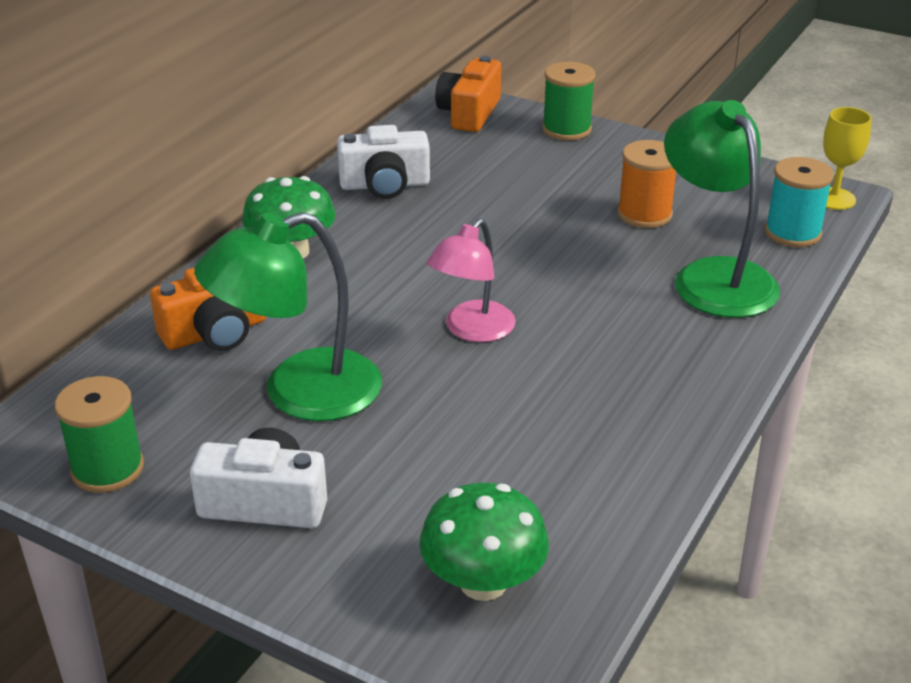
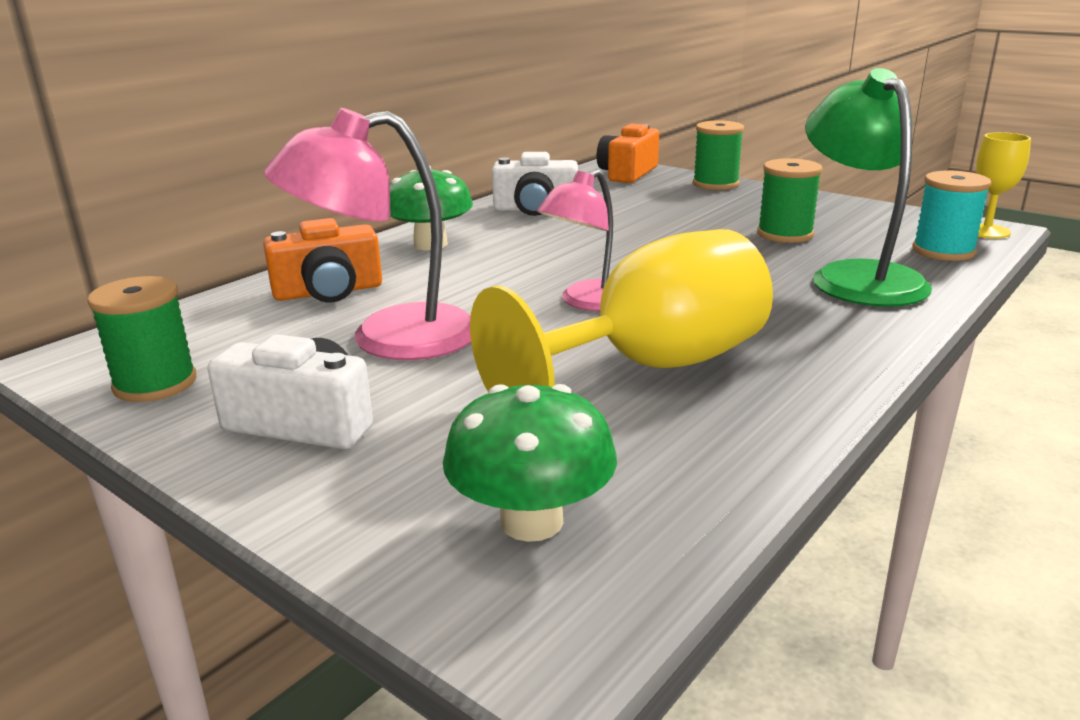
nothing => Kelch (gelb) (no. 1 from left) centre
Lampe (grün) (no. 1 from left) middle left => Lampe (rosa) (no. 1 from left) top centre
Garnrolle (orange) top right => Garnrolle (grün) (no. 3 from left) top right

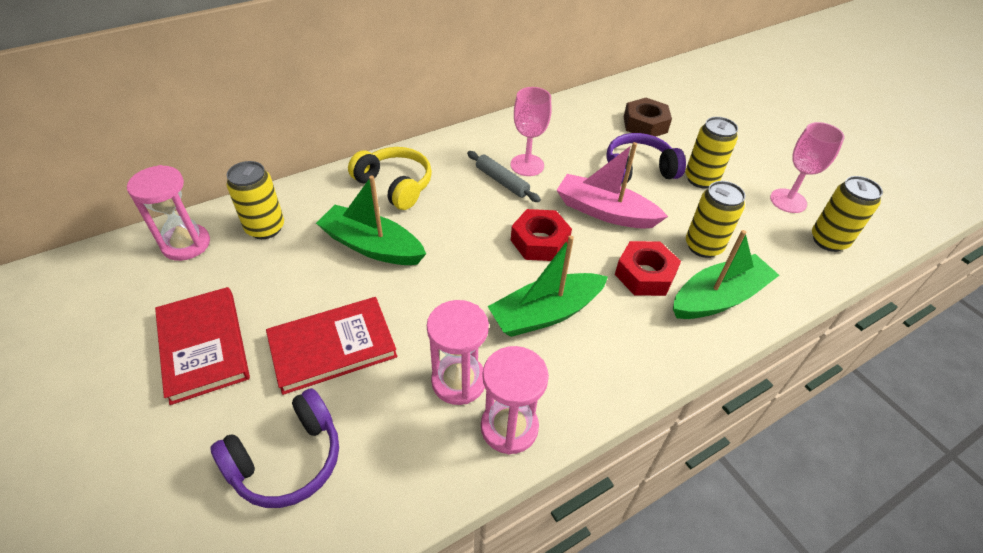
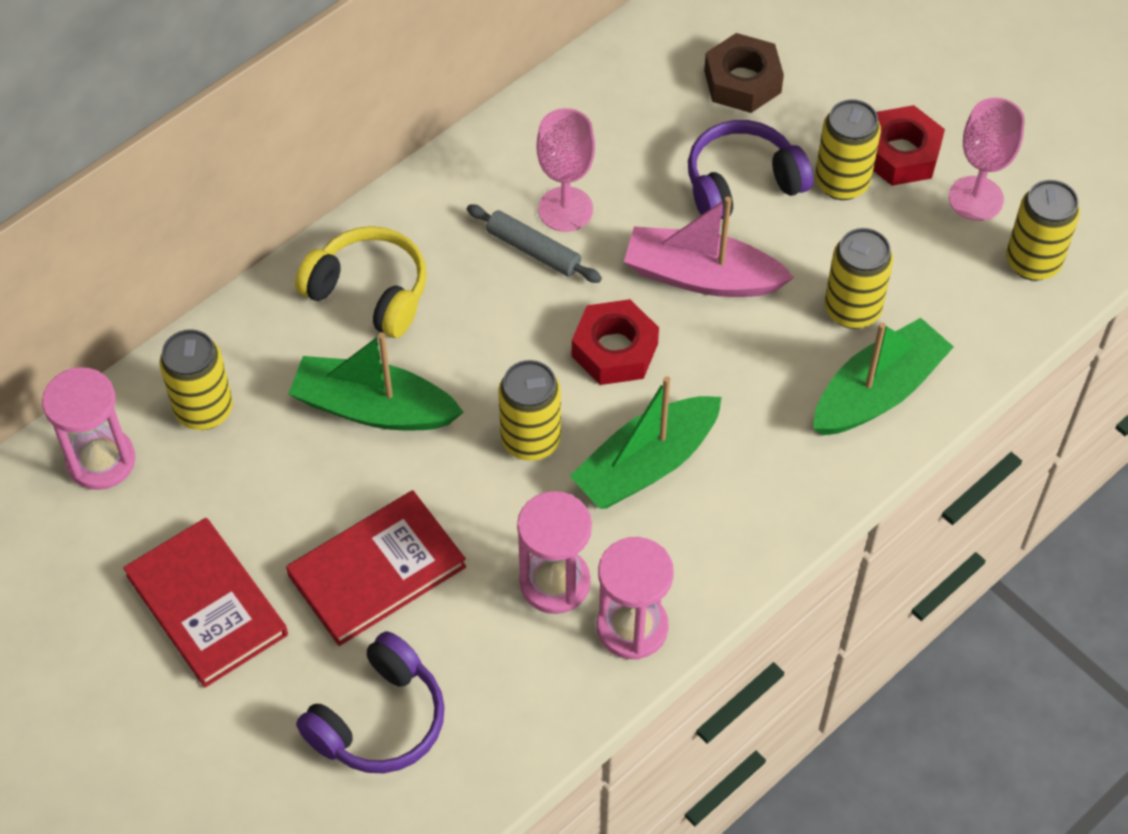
nothing => Dose (gelb) (no. 2 from left) centre
Sechskantmutter (rot) (no. 2 from left) centre => Sechskantmutter (rot) (no. 2 from left) top right, relocated

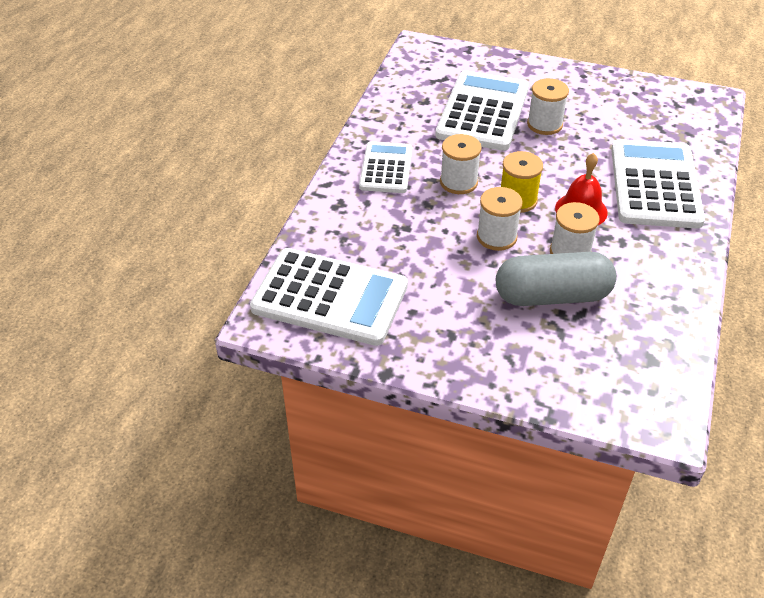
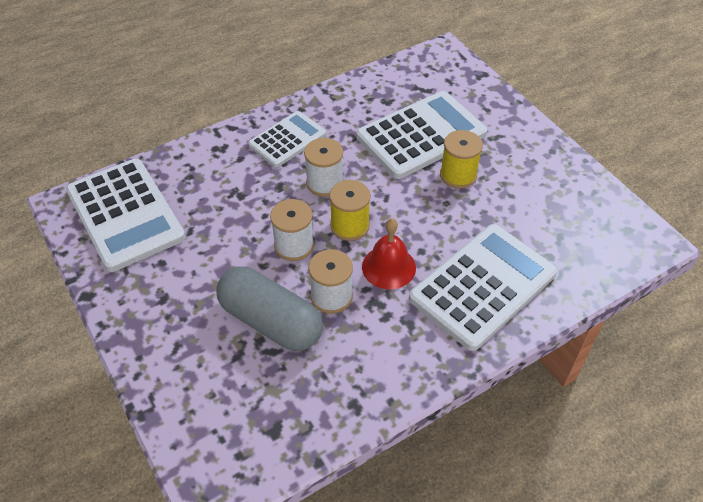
Garnrolle (weiß) (no. 3 from left) top right => Garnrolle (gelb) (no. 2 from left) top centre

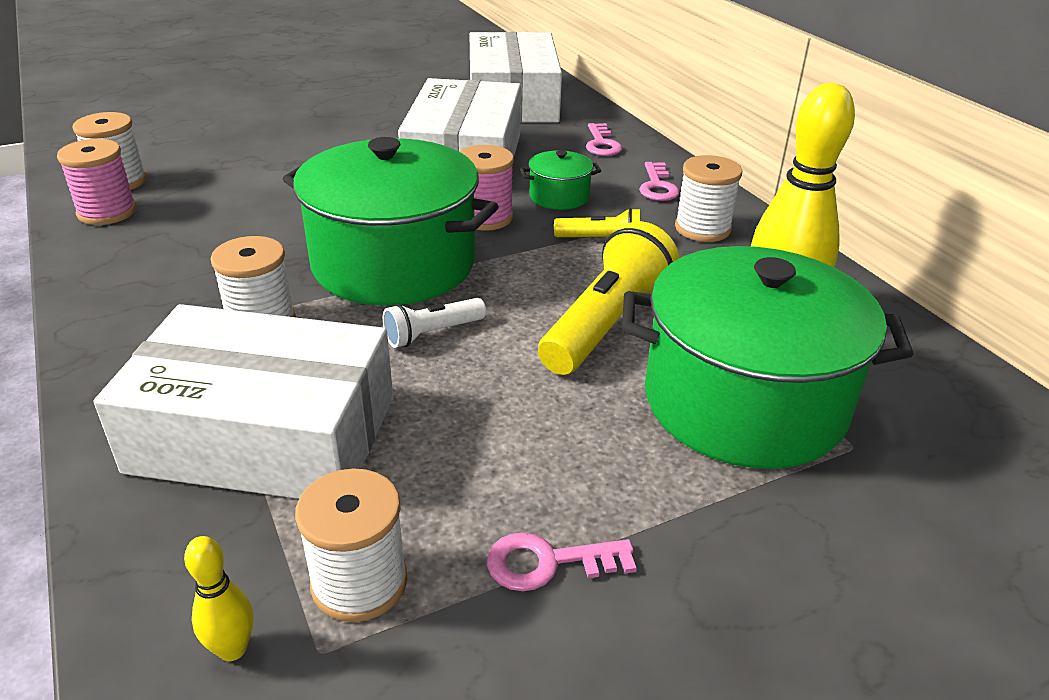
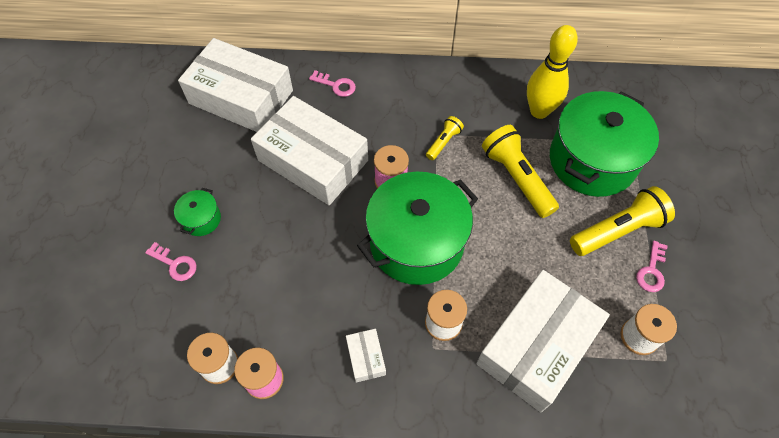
Bowlingkegel (gelb) (no. 1 from left) bottom left => nothing
Taschenlampe (weiß) centre => nothing
Garnrolle (weiß) (no. 4 from left) top right => nothing
nothing => Schachtel (weiß) (no. 3 from left) bottom centre
nothing => Taschenlampe (gelb) (no. 3 from left) middle right
Kochtopf (grün) (no. 2 from left in the first image) top centre => Kochtopf (grün) (no. 1 from left) middle left, relocated
Schlüssel (rosa) (no. 3 from left in the first image) top centre => Schlüssel (rosa) (no. 1 from left) middle left, relocated

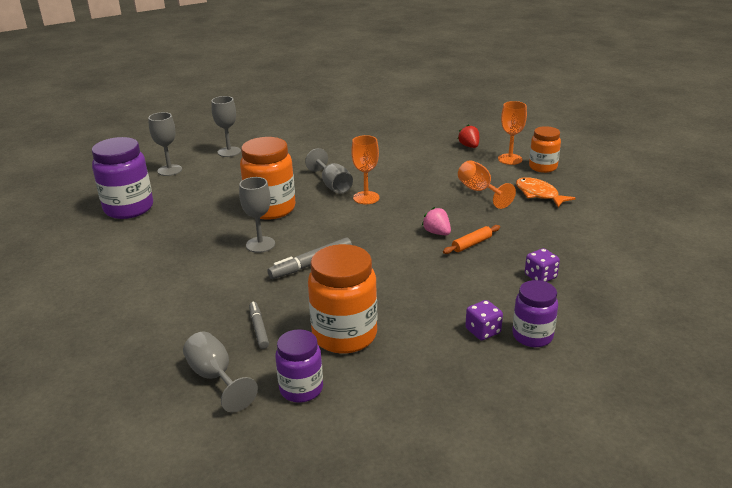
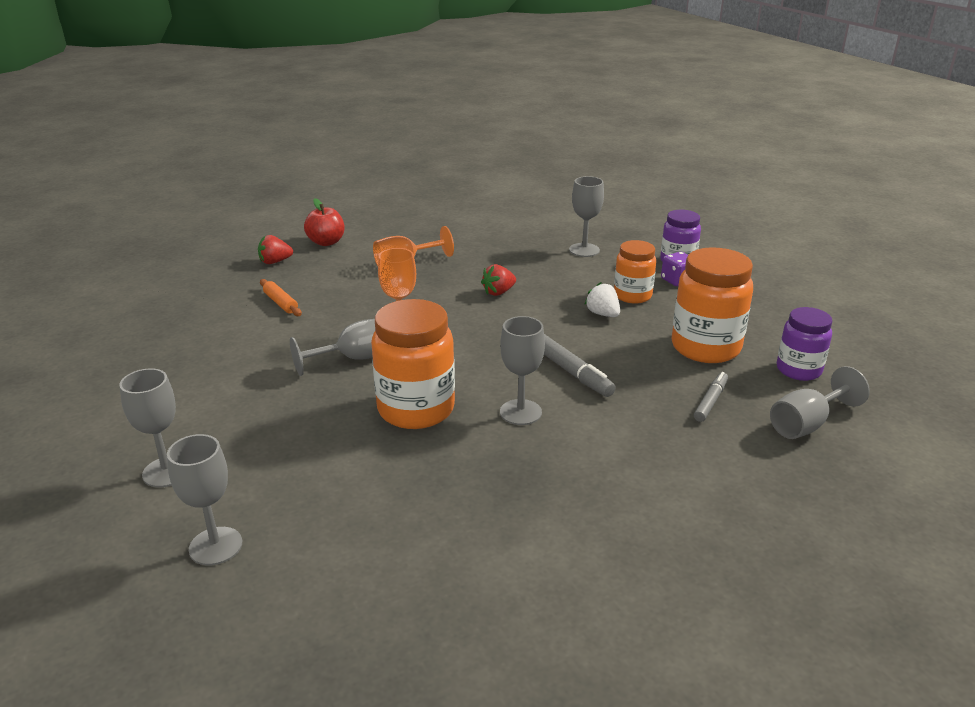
Einmachglas (lila) (no. 1 from left) middle left => nothing
Fisch (orange) middle right => nothing
nothing => Erdbeere (weiß) centre
Nudelholz (orange) centre => Nudelholz (orange) middle left, relocated
Einmachglas (orange) (no. 3 from left in the first image) top right => Einmachglas (orange) (no. 2 from left) centre, relocated
Kelch (orange) (no. 3 from left) top right => Apfel (rot) top left
Spielwürfel (lila) (no. 2 from left) middle right => Kelch (grau) (no. 5 from left) top centre
Erdbeere (rosa) centre => Erdbeere (rot) (no. 2 from left) centre
Filzstift (grau) (no. 1 from left in the first image) centre => Filzstift (grau) (no. 2 from left) middle right, 135 degrees clockwise

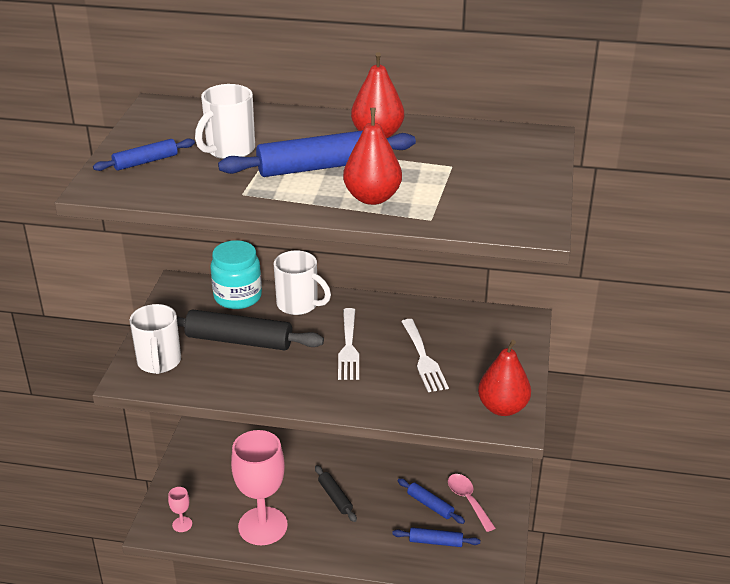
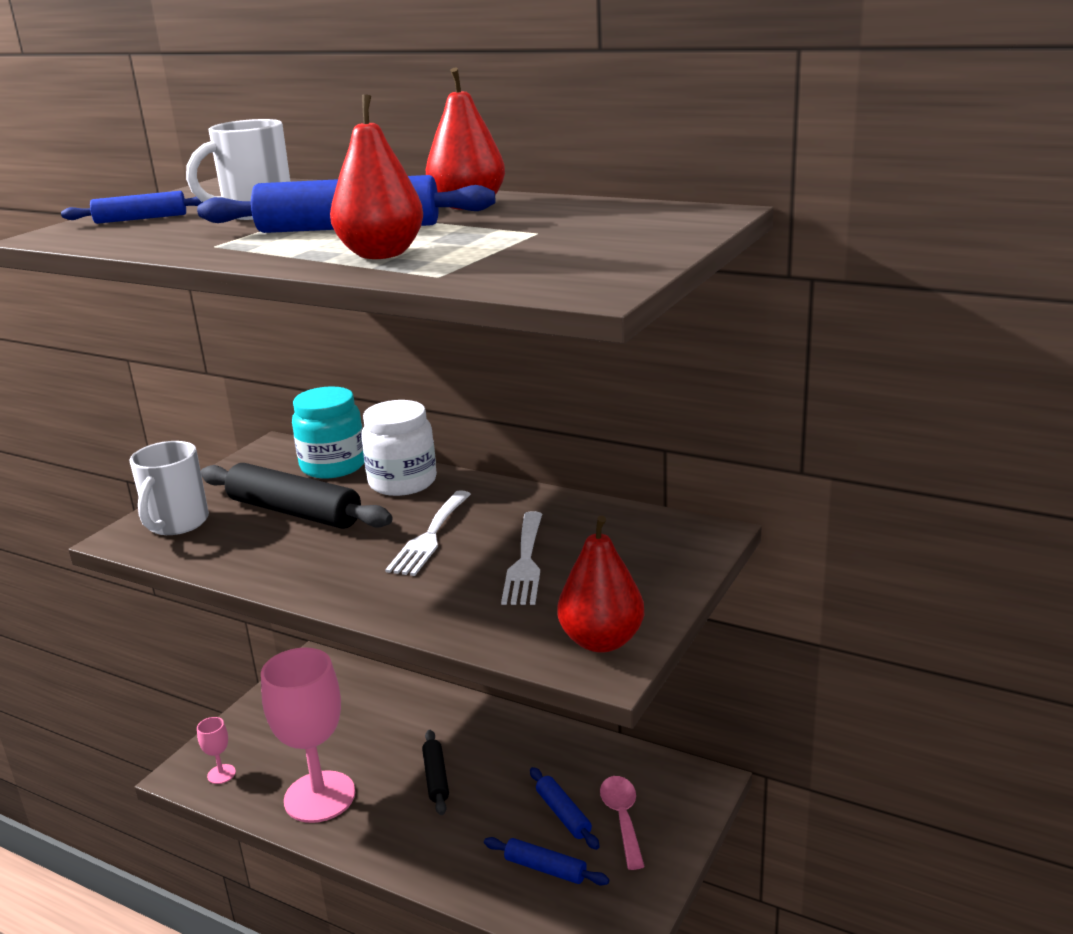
Tasse (weiß) (no. 3 from left) centre => Einmachglas (weiß) centre

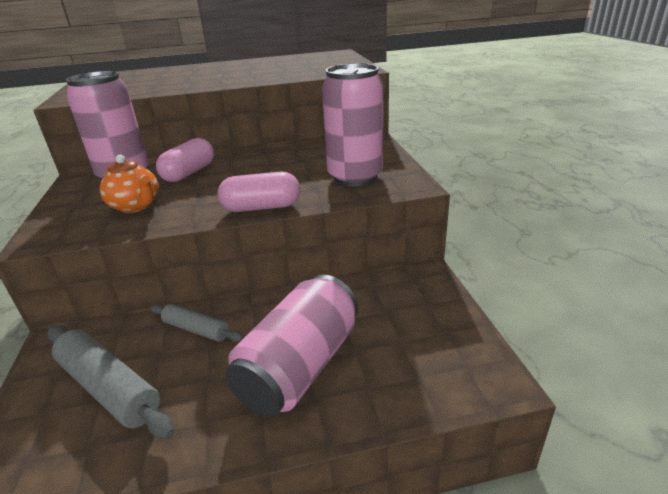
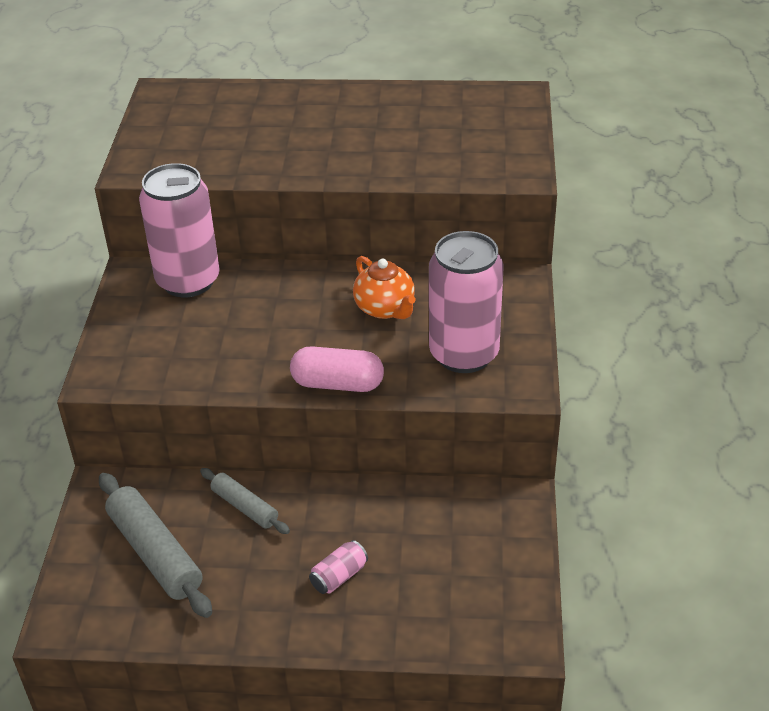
Kapsel (rosa) (no. 1 from left) top left => nothing
Teekanne (orange) middle left => Teekanne (orange) centre, relocated
Dose (rosa) (no. 2 from left) bottom centre, x0.40

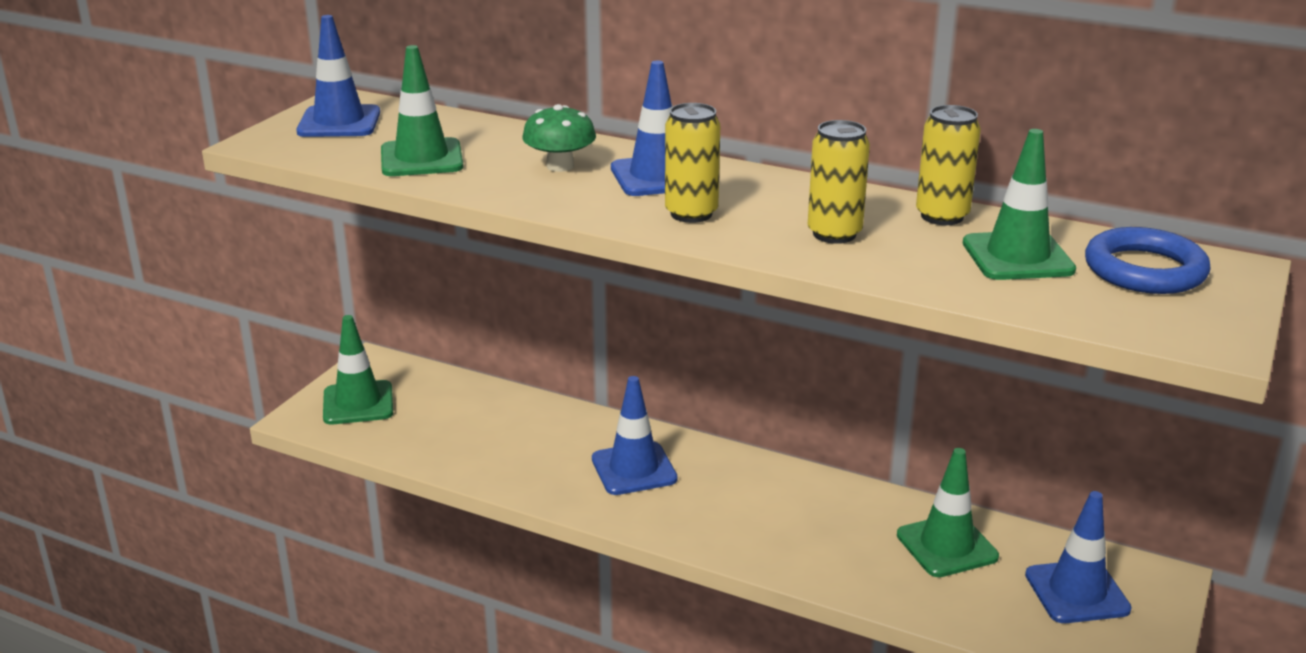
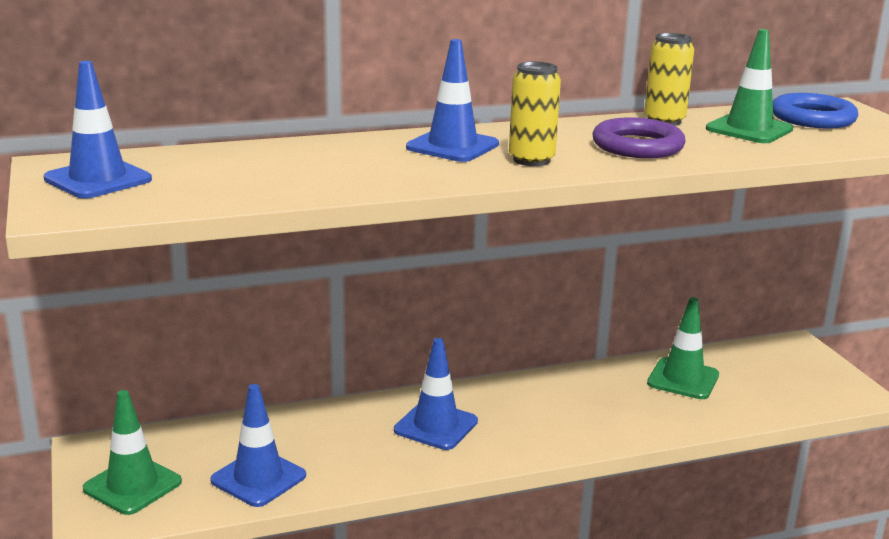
Leitkegel (grün) (no. 2 from left) top left => nothing
Pilz (grün) top centre => nothing
Leitkegel (blau) (no. 4 from left in the first image) bottom right => Leitkegel (blau) (no. 2 from left) bottom left, relocated
Dose (gelb) (no. 2 from left) top centre => Ring (lila) top right

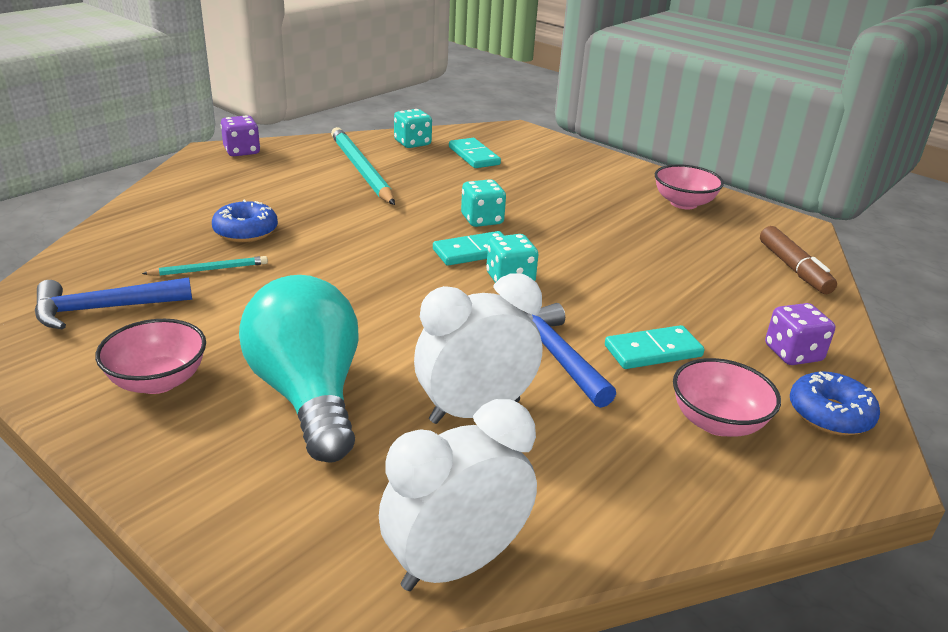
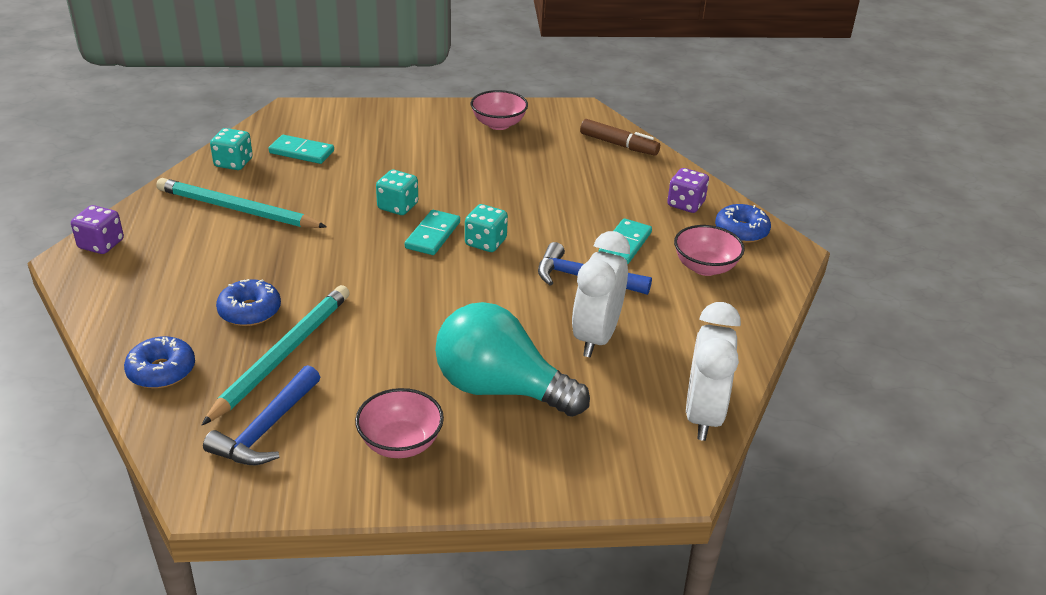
nothing => Donut (blau) (no. 1 from left) middle left
Bleistift (türkis) (no. 1 from left in the first image) middle left => Bleistift (türkis) (no. 2 from left) middle left, x2.03

